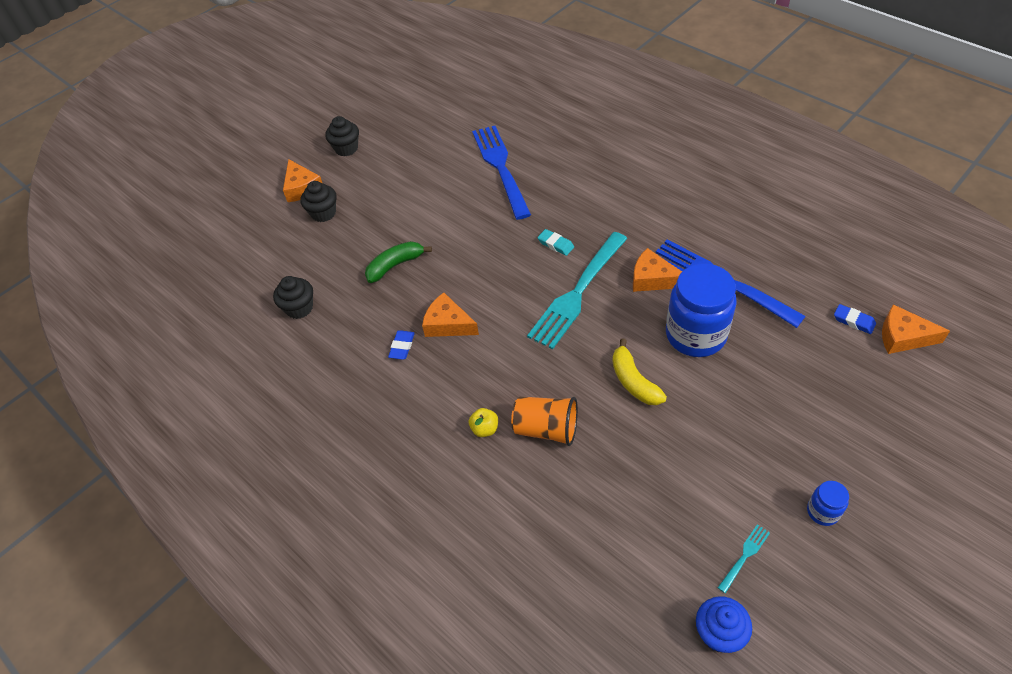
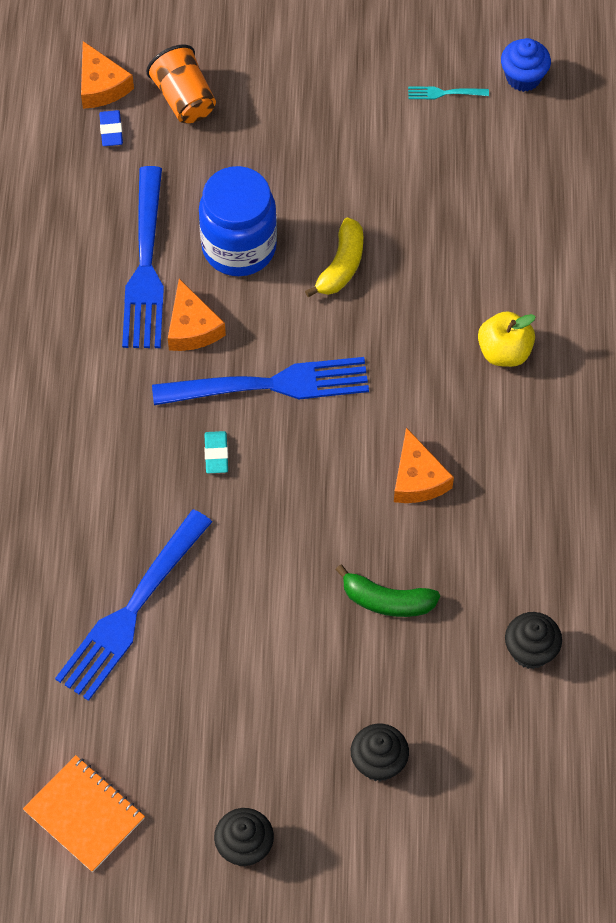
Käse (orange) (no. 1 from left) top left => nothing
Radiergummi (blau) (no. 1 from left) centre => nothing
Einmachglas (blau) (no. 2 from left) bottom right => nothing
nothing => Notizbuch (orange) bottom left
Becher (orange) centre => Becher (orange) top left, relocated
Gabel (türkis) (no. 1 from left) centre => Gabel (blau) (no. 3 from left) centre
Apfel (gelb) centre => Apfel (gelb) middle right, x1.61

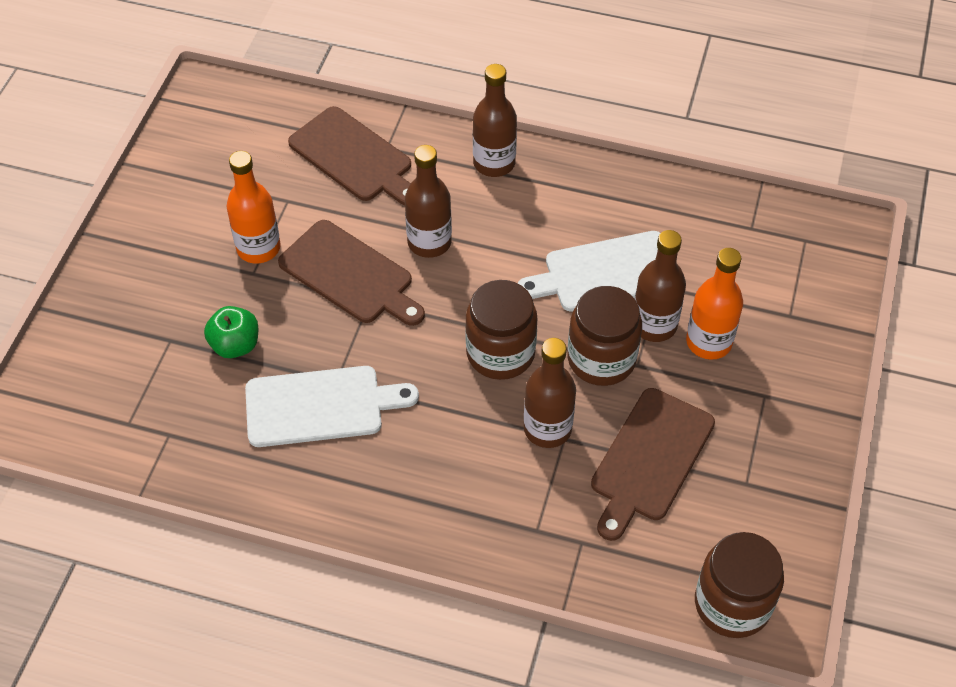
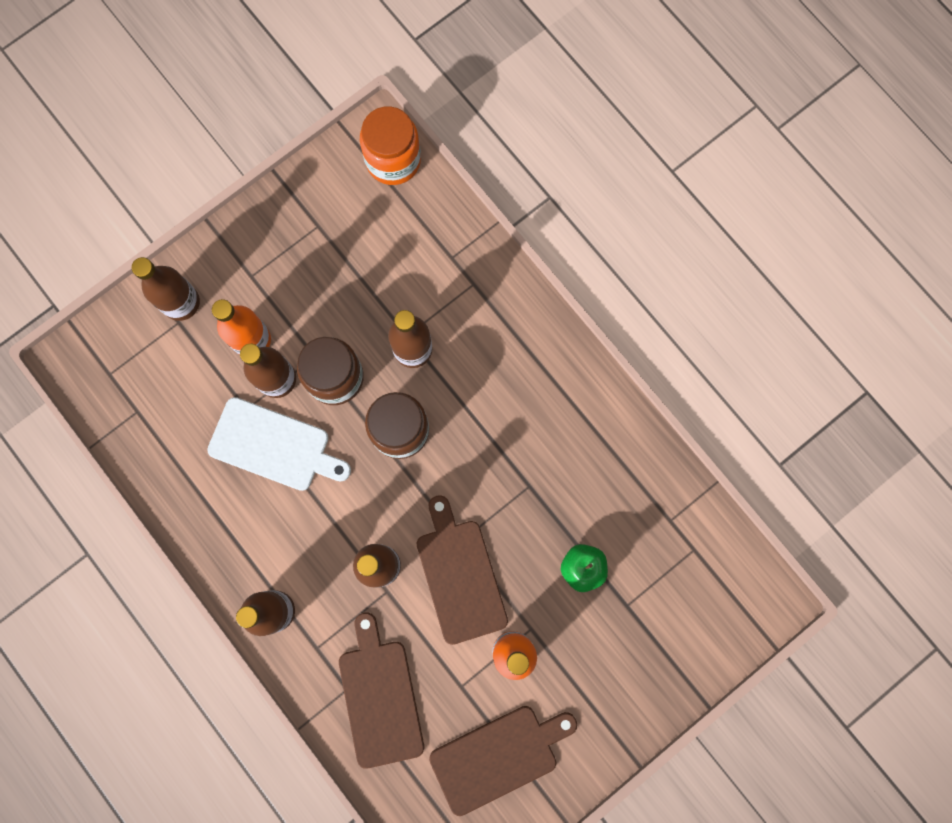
Schneidebrett (weiß) (no. 1 from left) centre => nothing
nothing => Flasche (braun) (no. 1 from left) middle left
Schneidebrett (braun) (no. 3 from left) bottom right => Schneidebrett (braun) (no. 3 from left) bottom centre, relocated
Einmachglas (braun) (no. 3 from left) bottom right => Einmachglas (orange) top centre

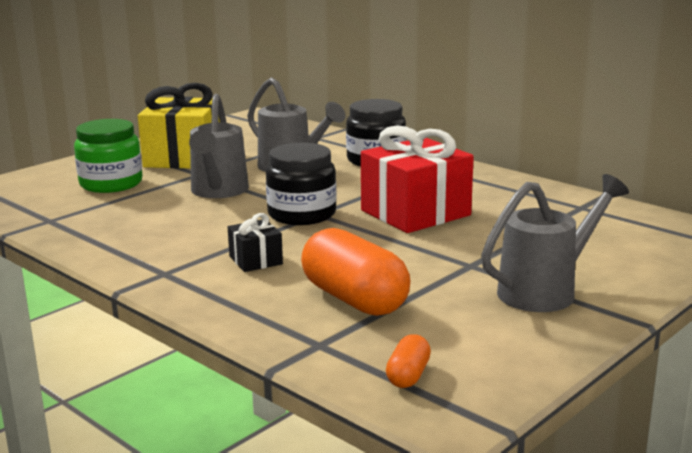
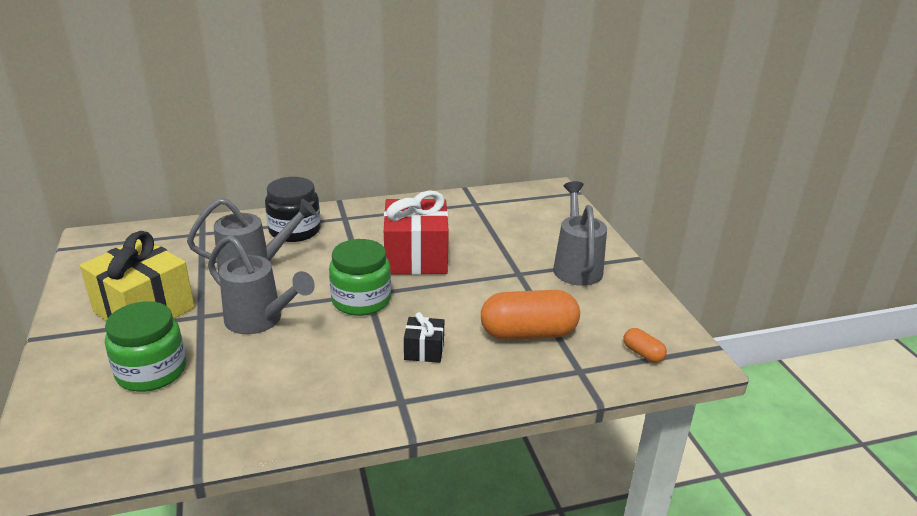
Einmachglas (schwarz) (no. 1 from left) centre => Einmachglas (grün) (no. 2 from left) centre

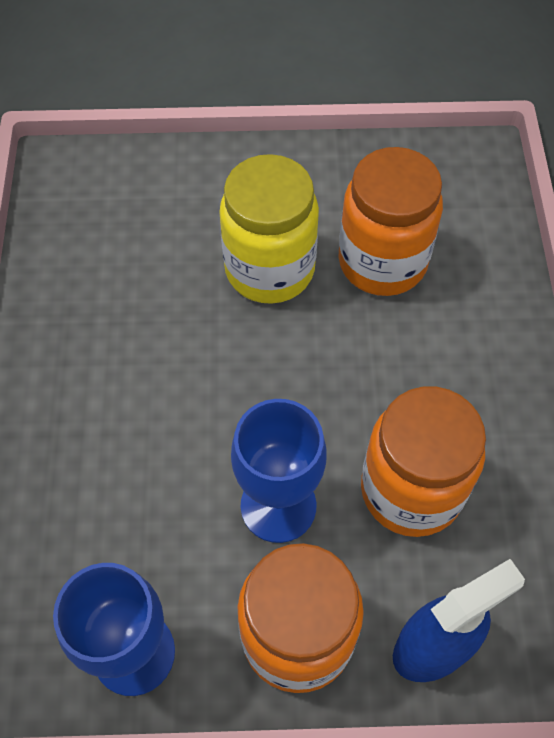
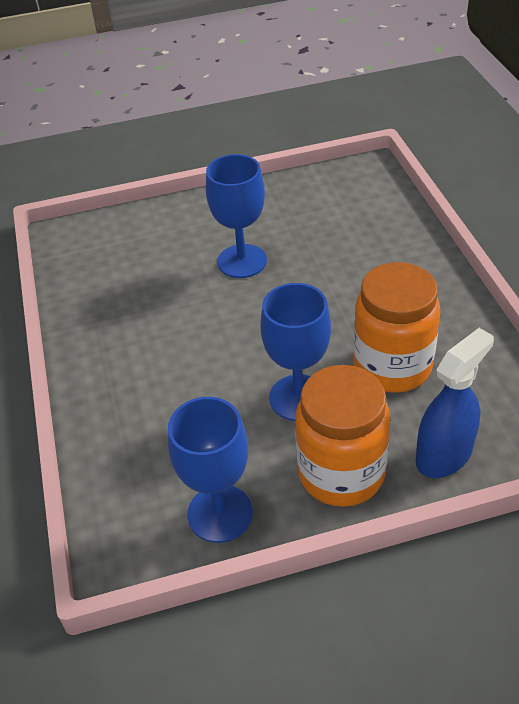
Einmachglas (orange) (no. 2 from left) top right => nothing
Einmachglas (gelb) top centre => Kelch (blau) (no. 2 from left) top centre

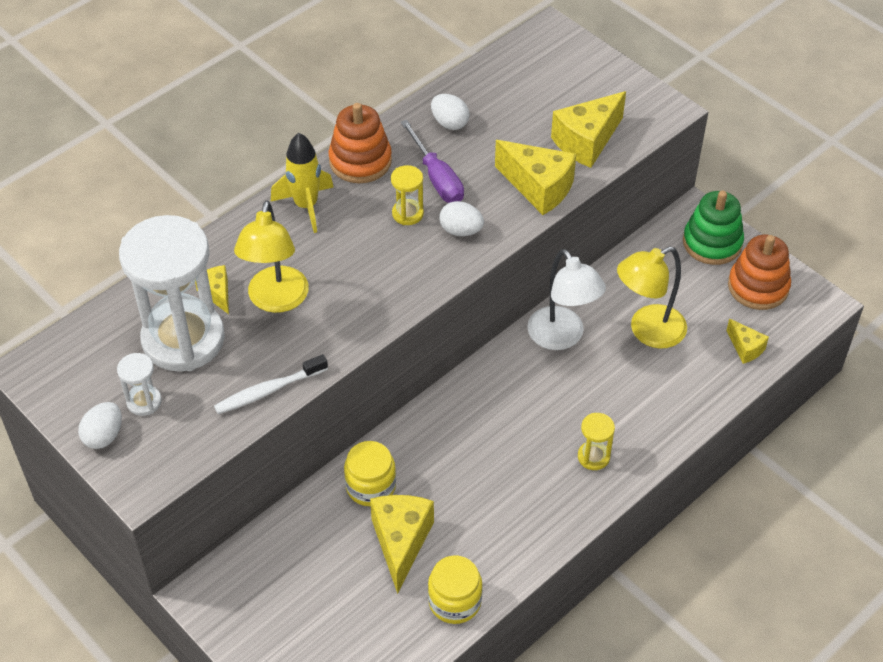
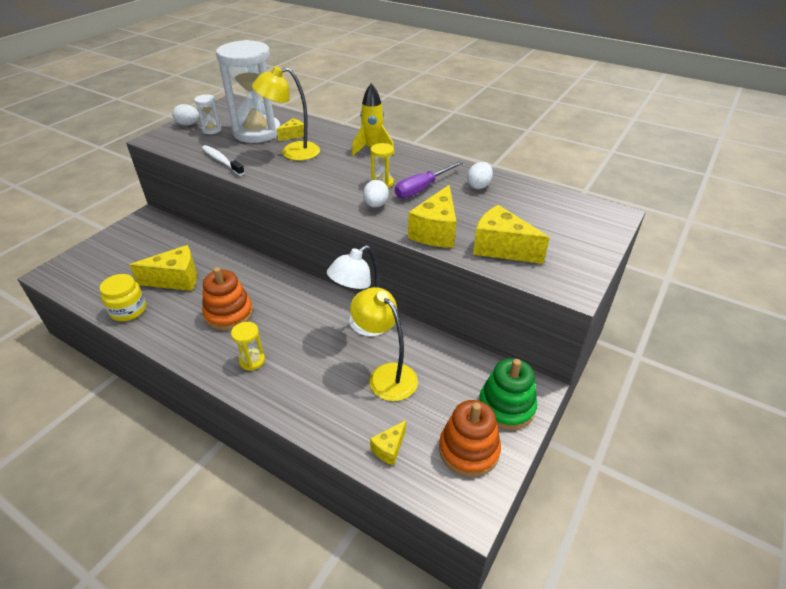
Einmachglas (gelb) (no. 1 from left) bottom centre => nothing
Stapelspielzeug (orange) (no. 1 from left) top centre => Stapelspielzeug (orange) (no. 1 from left) middle left, relocated

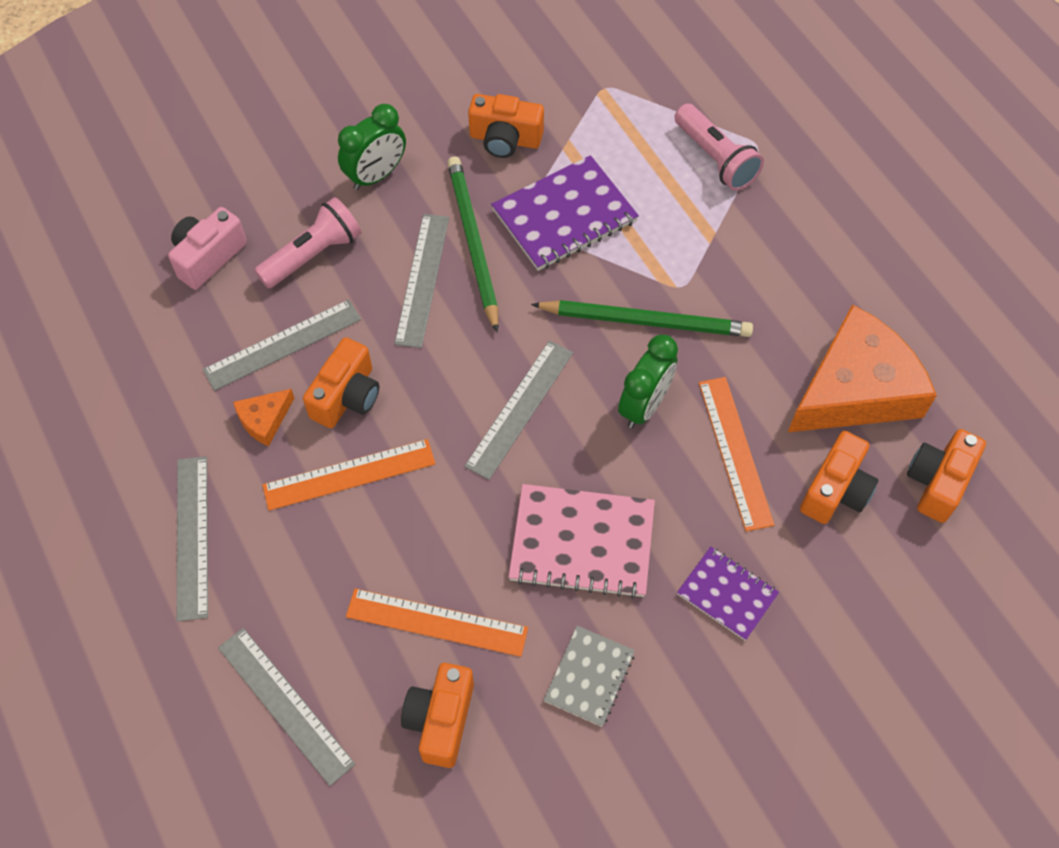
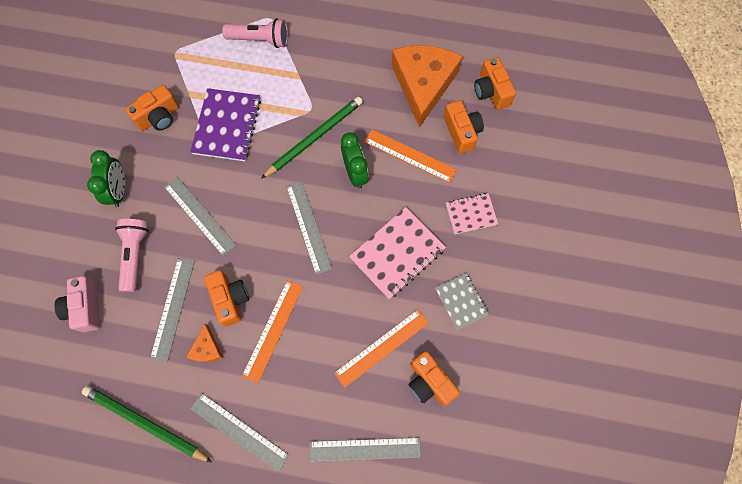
Bleistift (grün) (no. 1 from left) top centre => Bleistift (grün) (no. 1 from left) bottom left, relocated
Notizbuch (lila) (no. 2 from left) bottom right => Notizbuch (rosa) (no. 2 from left) centre

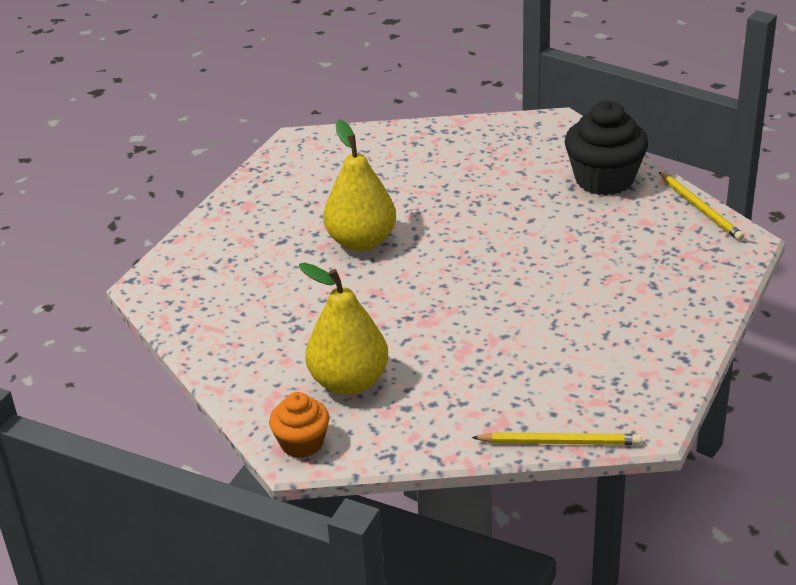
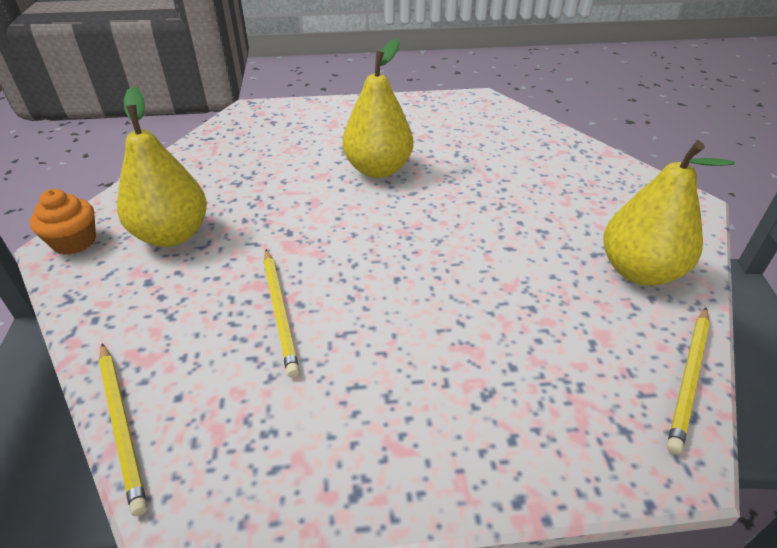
nothing => Bleistift (gelb) (no. 2 from left) centre
Muffin (schwarz) top right => Birne (gelb) (no. 3 from left) middle right

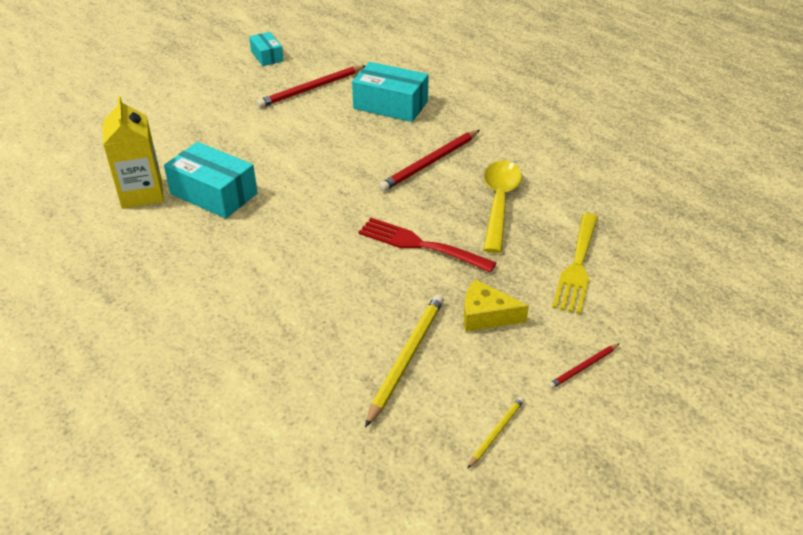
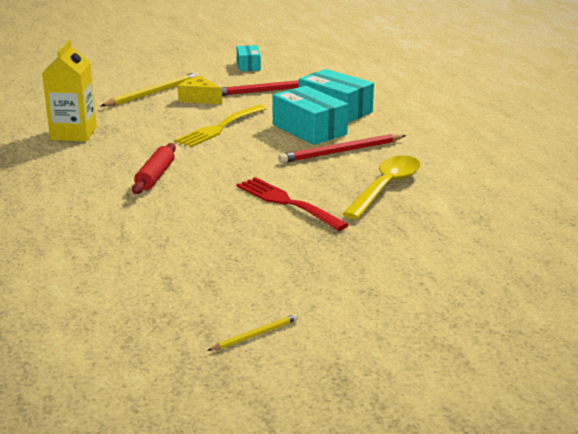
Bleistift (rot) (no. 3 from left) bottom right => nothing
nothing => Nudelholz (rot) middle left
Schachtel (türkis) (no. 1 from left in the first image) middle left => Schachtel (türkis) (no. 2 from left) top centre, relocated
Bleistift (gelb) (no. 1 from left) bottom centre => Bleistift (gelb) (no. 1 from left) top left, relocated
Käse (gelb) centre => Käse (gelb) top centre, relocated
Gabel (gelb) middle right => Gabel (gelb) top centre, relocated

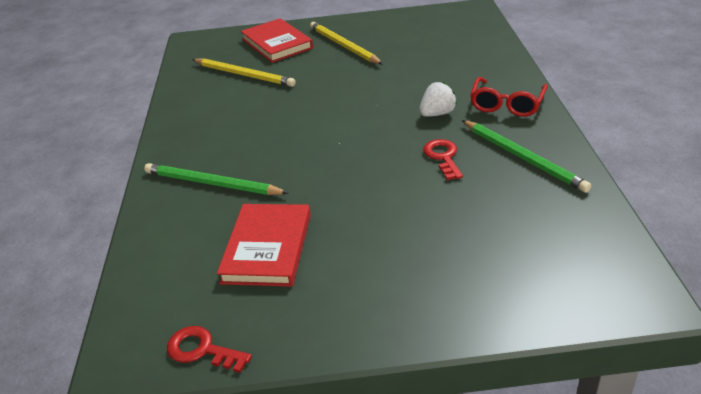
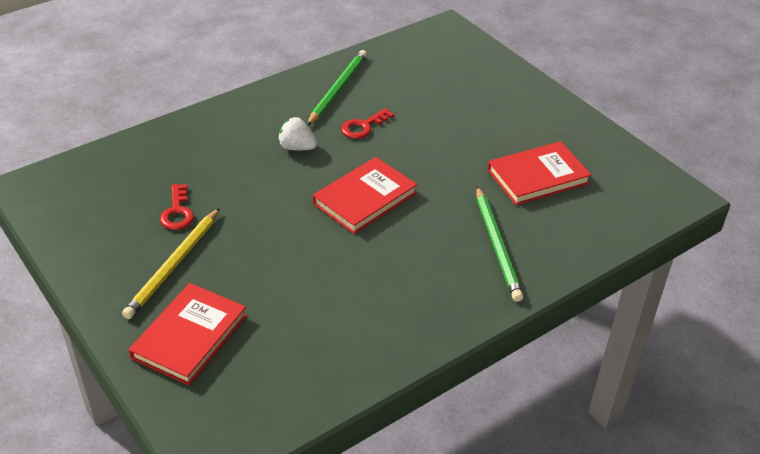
Bleistift (gelb) (no. 1 from left) top centre => nothing
Brille (rot) top right => nothing
nothing => Buch (rot) (no. 2 from left) centre
Schlüssel (rot) (no. 1 from left) bottom left => Schlüssel (rot) (no. 1 from left) middle left, relocated

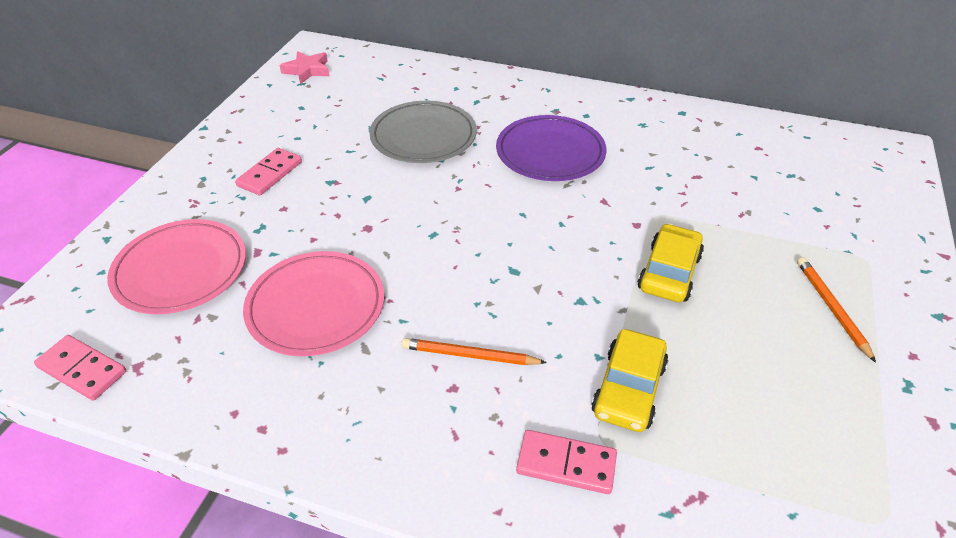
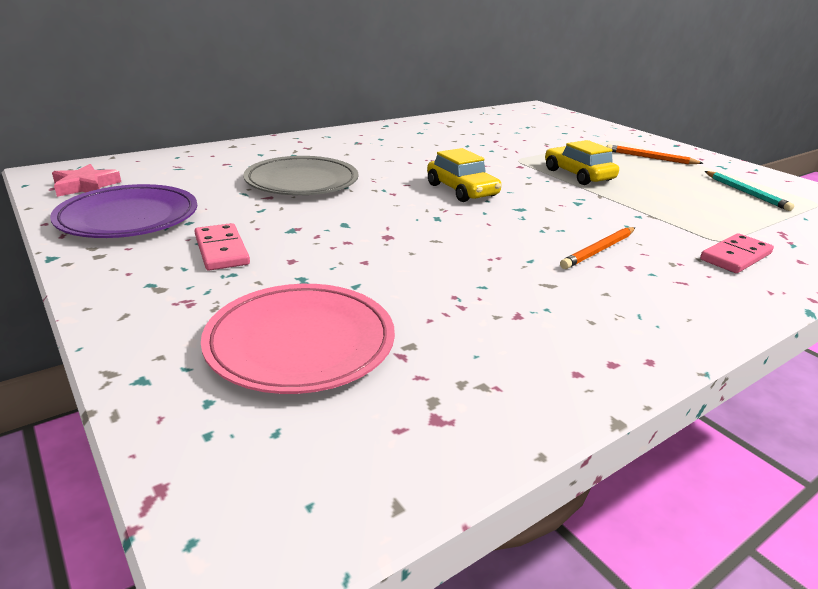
Dominostein (rosa) (no. 1 from left) bottom left => nothing
Teller (rosa) (no. 2 from left) middle left => nothing
nothing => Bleistift (türkis) top right
Teller (lila) top centre => Teller (lila) middle left, relocated
Auto (gelb) (no. 1 from left) bottom centre => Auto (gelb) (no. 1 from left) top centre, relocated

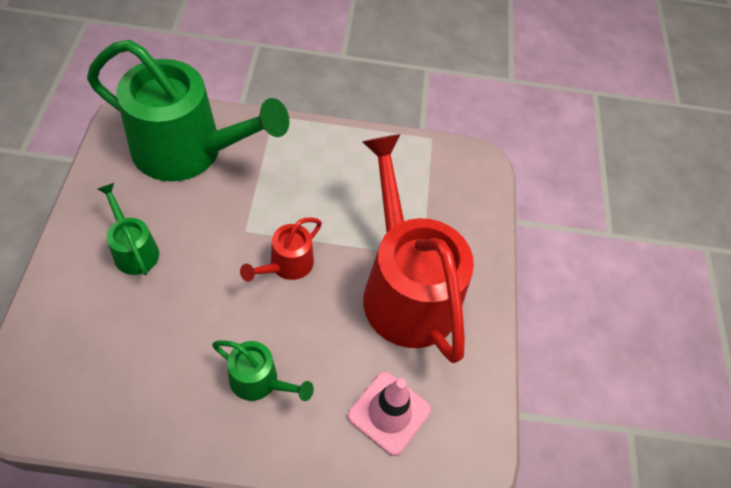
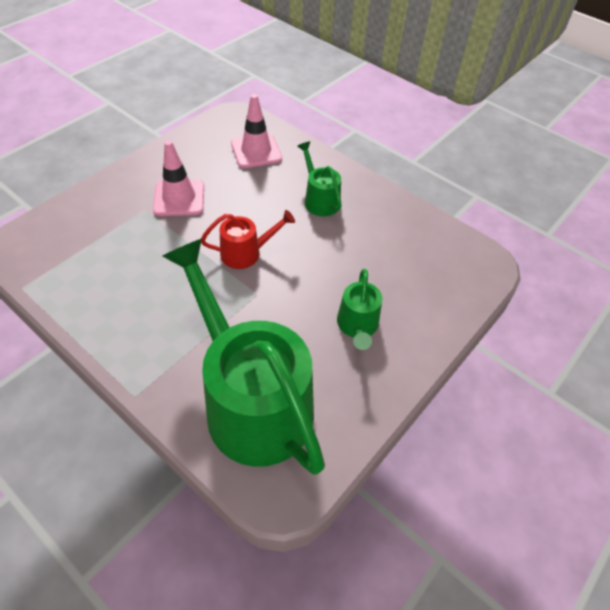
Gießkanne (rot) (no. 2 from left) centre => Leitkegel (rosa) (no. 1 from left) top left

